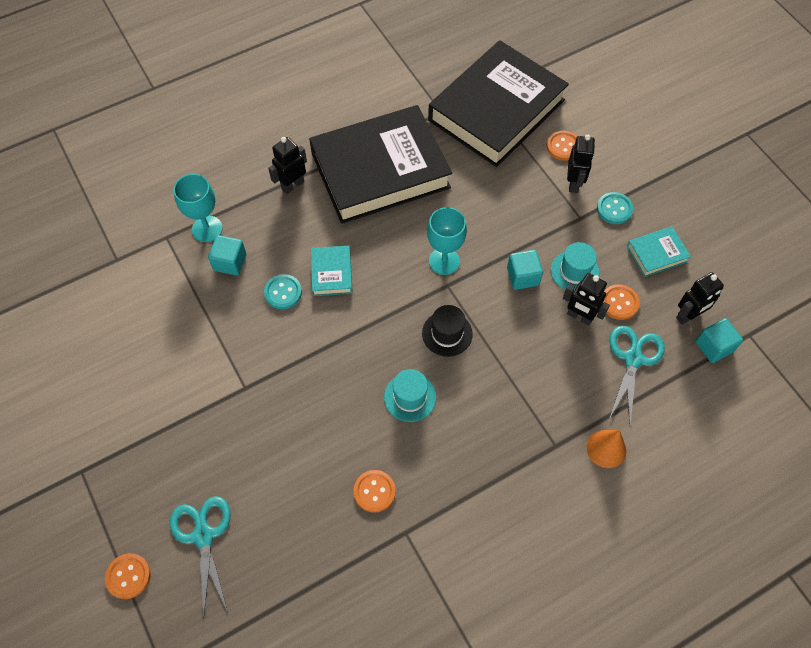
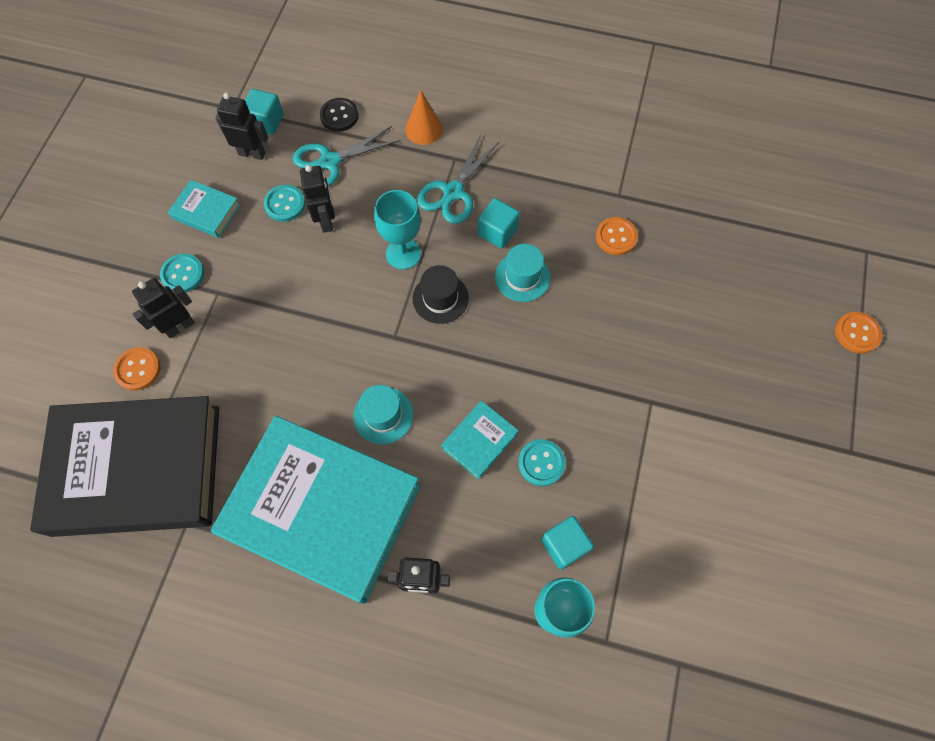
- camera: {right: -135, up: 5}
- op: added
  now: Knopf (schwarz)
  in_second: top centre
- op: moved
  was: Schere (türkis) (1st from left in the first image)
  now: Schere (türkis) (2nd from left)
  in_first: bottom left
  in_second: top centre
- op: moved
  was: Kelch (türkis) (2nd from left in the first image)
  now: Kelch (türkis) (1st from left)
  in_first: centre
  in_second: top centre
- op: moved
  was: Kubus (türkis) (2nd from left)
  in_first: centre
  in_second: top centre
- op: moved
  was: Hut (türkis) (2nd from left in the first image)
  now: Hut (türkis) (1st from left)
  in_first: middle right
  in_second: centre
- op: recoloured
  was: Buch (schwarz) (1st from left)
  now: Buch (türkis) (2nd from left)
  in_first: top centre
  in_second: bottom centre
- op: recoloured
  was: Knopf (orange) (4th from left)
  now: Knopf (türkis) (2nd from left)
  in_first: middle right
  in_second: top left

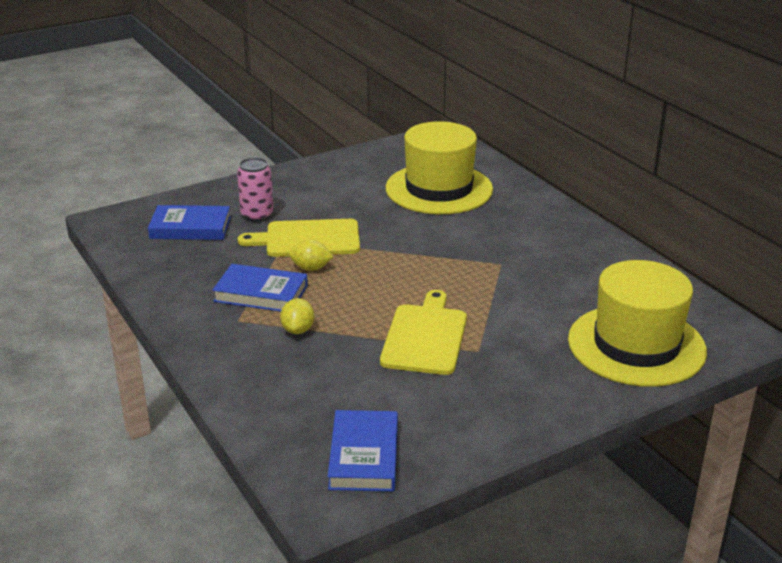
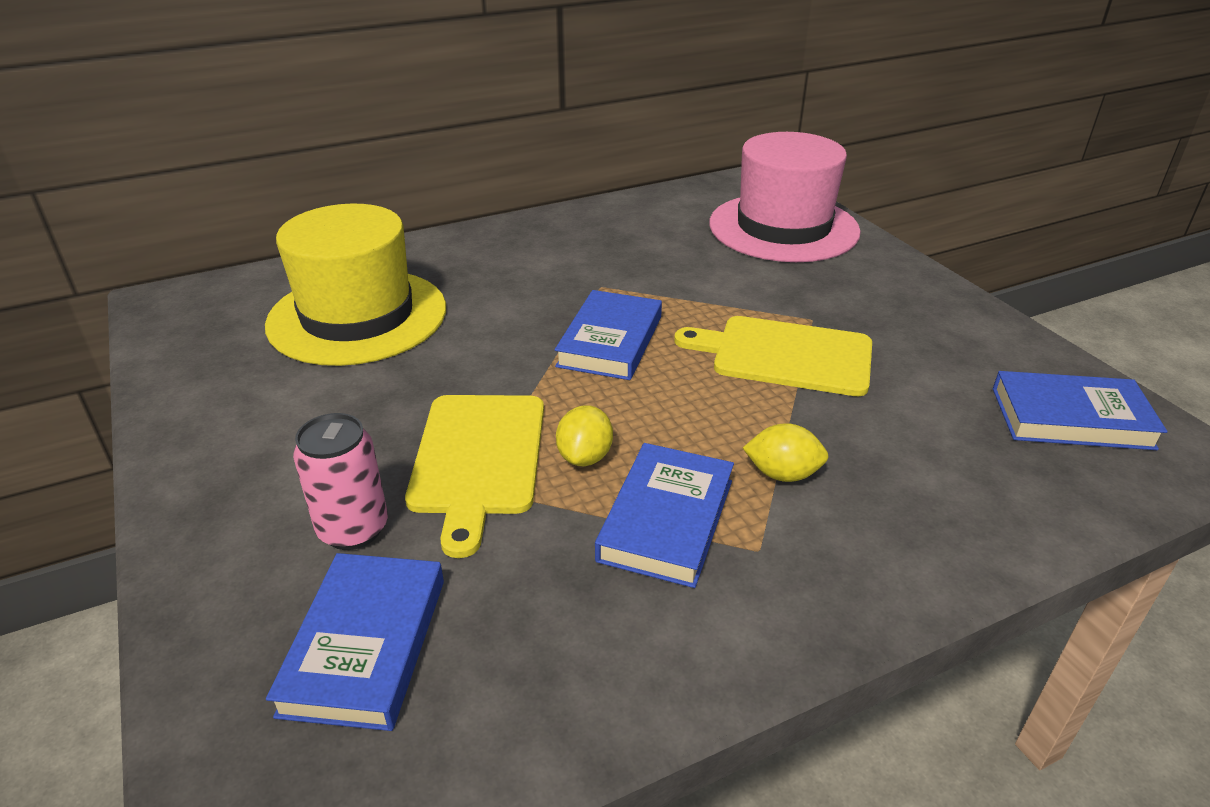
- camera: {right: -85, up: 5}
- op: added
  now: Buch (blau) (2nd from left)
  in_second: centre
- op: recoloured
  was: Hut (gelb) (2nd from left)
  now: Hut (rosa)
  in_first: middle right
  in_second: top centre

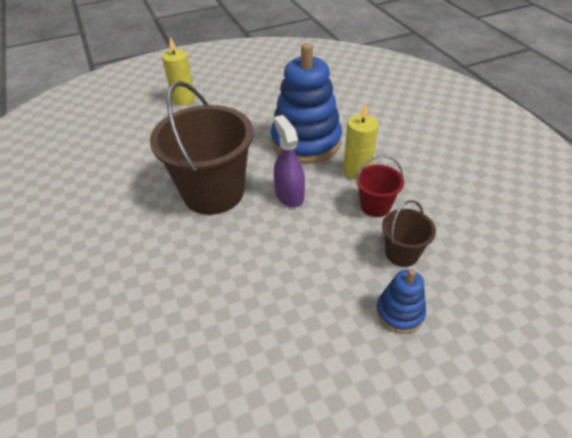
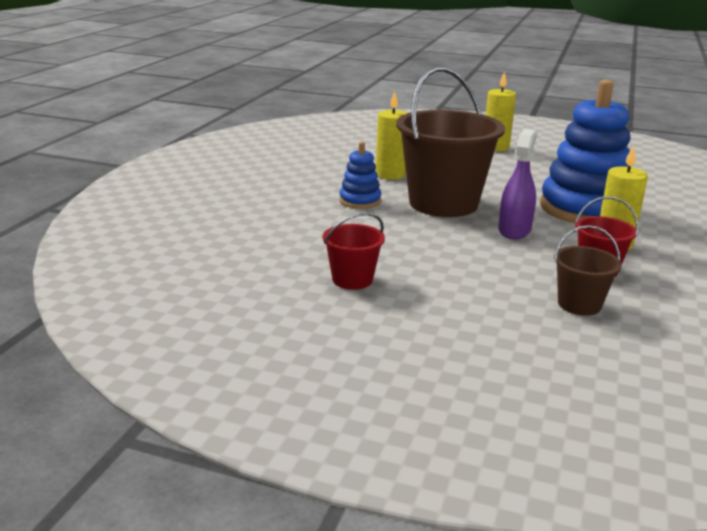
- camera: {right: 40, up: -20}
- op: added
  now: Eimer (rot) (1st from left)
  in_second: centre
- op: added
  now: Kerze (gelb) (1st from left)
  in_second: top centre
- op: moved
  was: Stapelspielzeug (blau) (2nd from left in the first image)
  now: Stapelspielzeug (blau) (1st from left)
  in_first: bottom right
  in_second: top centre

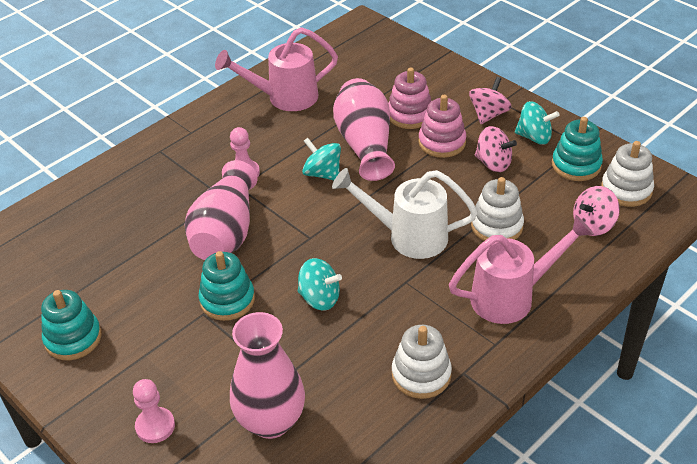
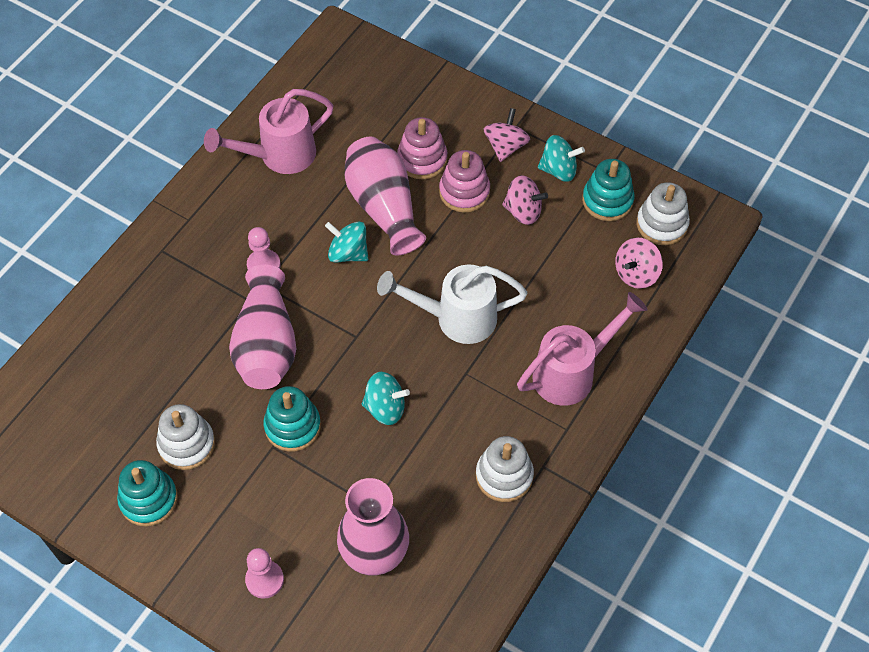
- camera: {right: -15, up: 15}
- op: moved
  was: Stapelspielzeug (weiß) (2nd from left in the first image)
  now: Stapelspielzeug (weiß) (1st from left)
  in_first: middle right
  in_second: bottom left

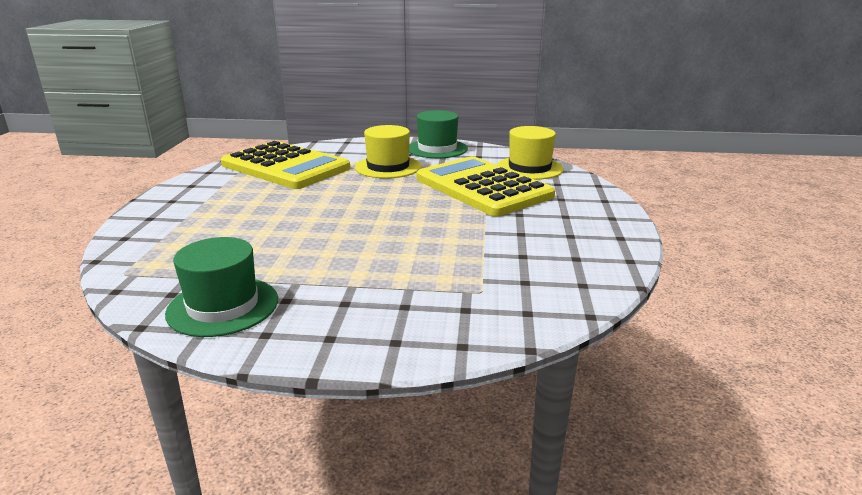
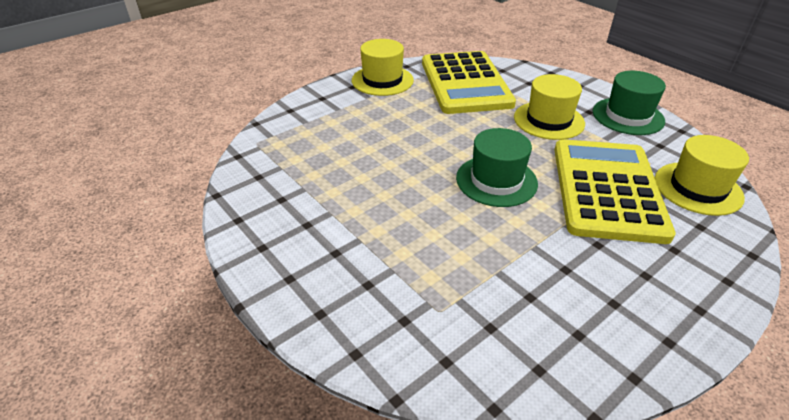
- camera: {right: 45, up: 15}
- op: added
  now: Hut (gelb) (1st from left)
  in_second: top centre
- op: moved
  was: Hut (grün) (1st from left)
  in_first: middle left
  in_second: centre

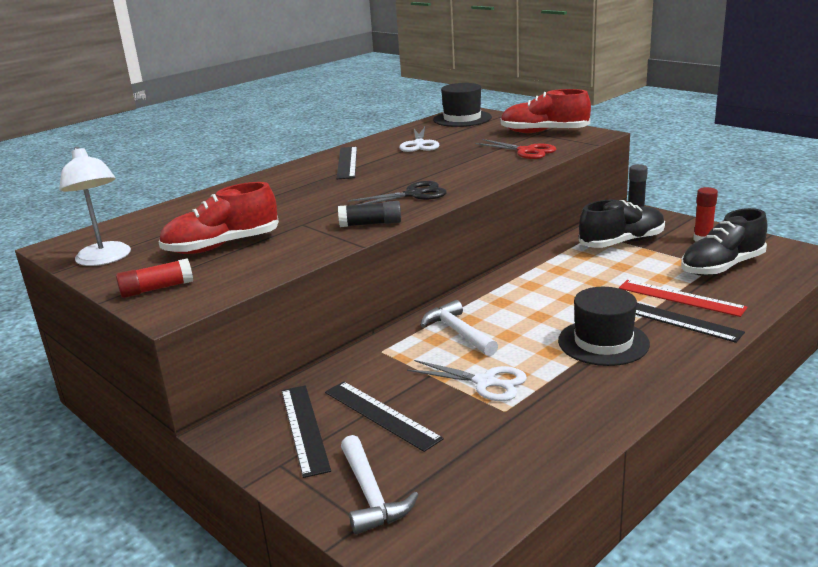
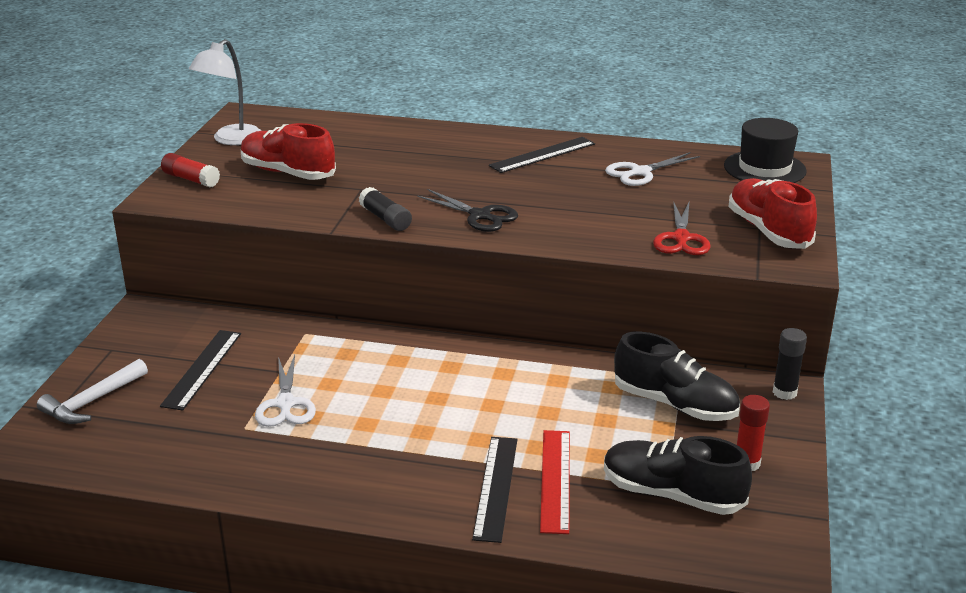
- camera: {right: 55, up: 5}
- op: removed
  was: Lineal (schwarz) (1st from left)
  in_first: bottom centre
- op: removed
  was: Hammer (weiß) (2nd from left)
  in_first: centre
- op: removed
  was: Hut (schwarz) (2nd from left)
  in_first: middle right

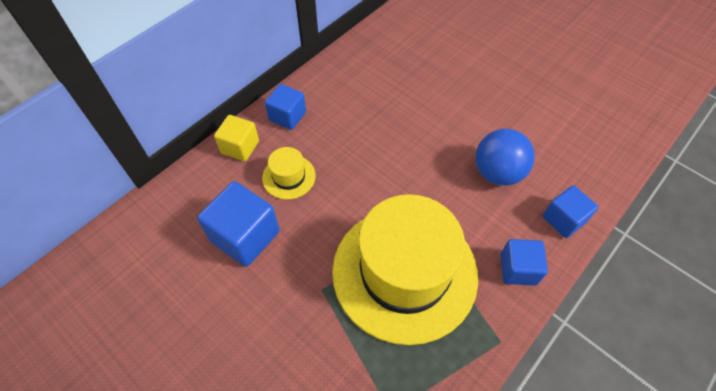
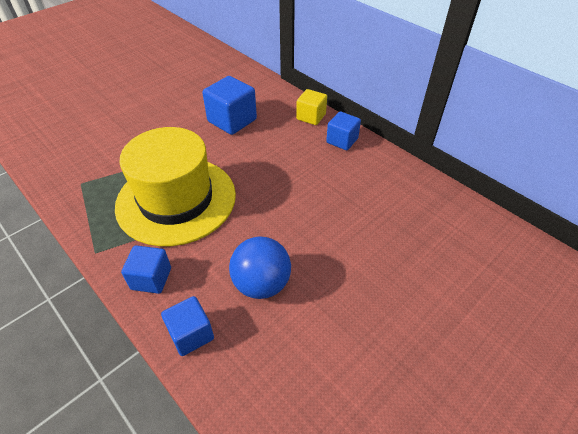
- camera: {right: 95, up: -10}
- op: removed
  was: Hut (gelb) (1st from left)
  in_first: centre

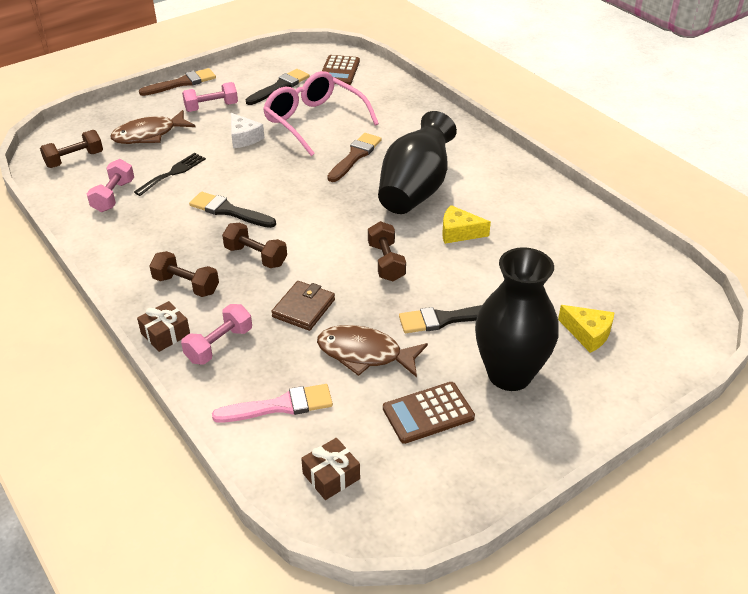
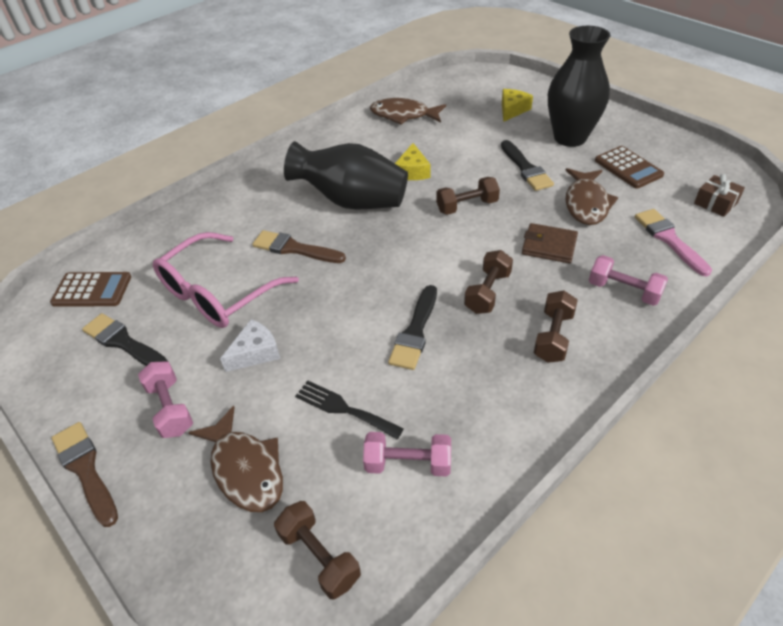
- camera: {right: -95, up: 5}
- op: removed
  was: Geschenk (braun) (1st from left)
  in_first: middle left
- op: added
  now: Fisch (braun) (2nd from left)
  in_second: top centre

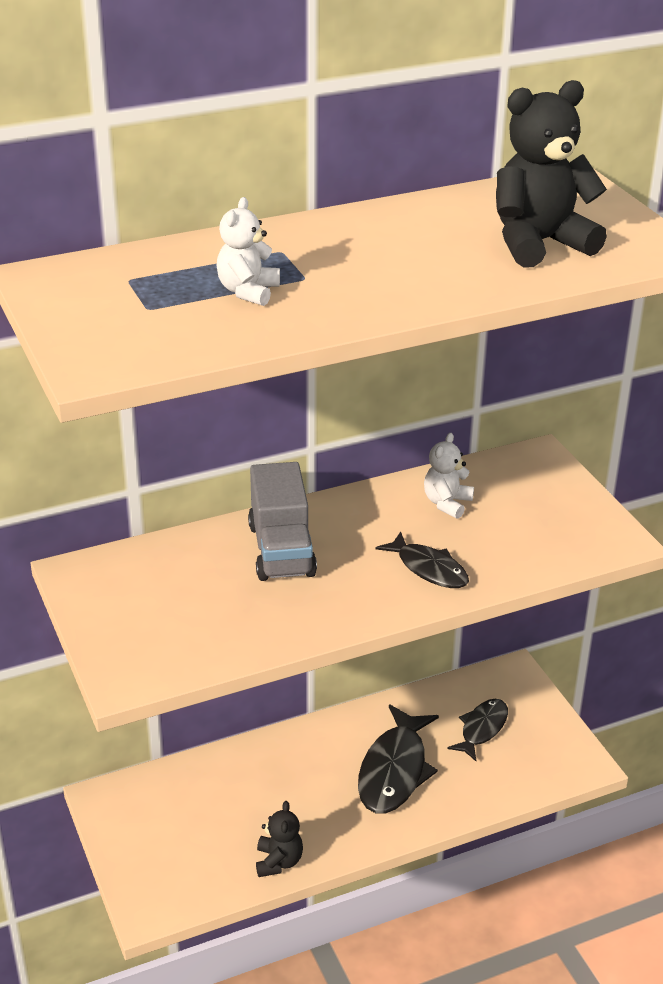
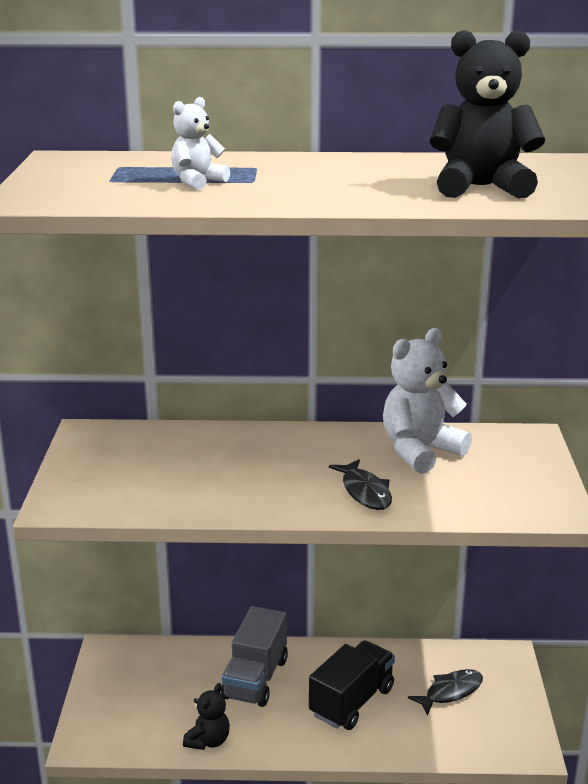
- camera: {right: 25, up: -10}
- op: moved
  was: Lastwagen (grau)
  in_first: centre
  in_second: bottom centre
- op: replaced
  was: Fisch (schwarz) (1st from left)
  now: Lastwagen (schwarz)
  in_first: bottom centre
  in_second: bottom centre
- op: resized
  was: Teddybär (weiß) (2nd from left)
  in_first: middle right
  in_second: middle right
  ratio: 1.81

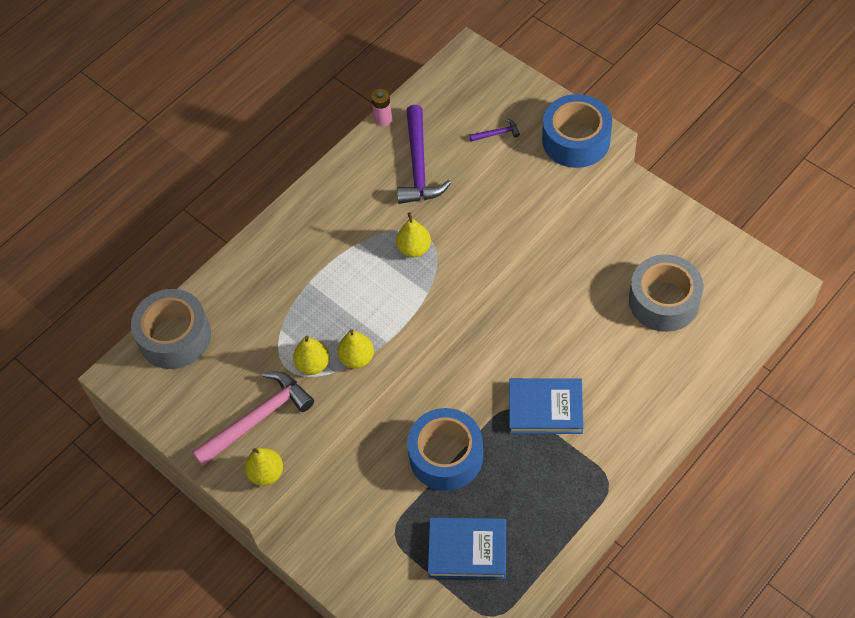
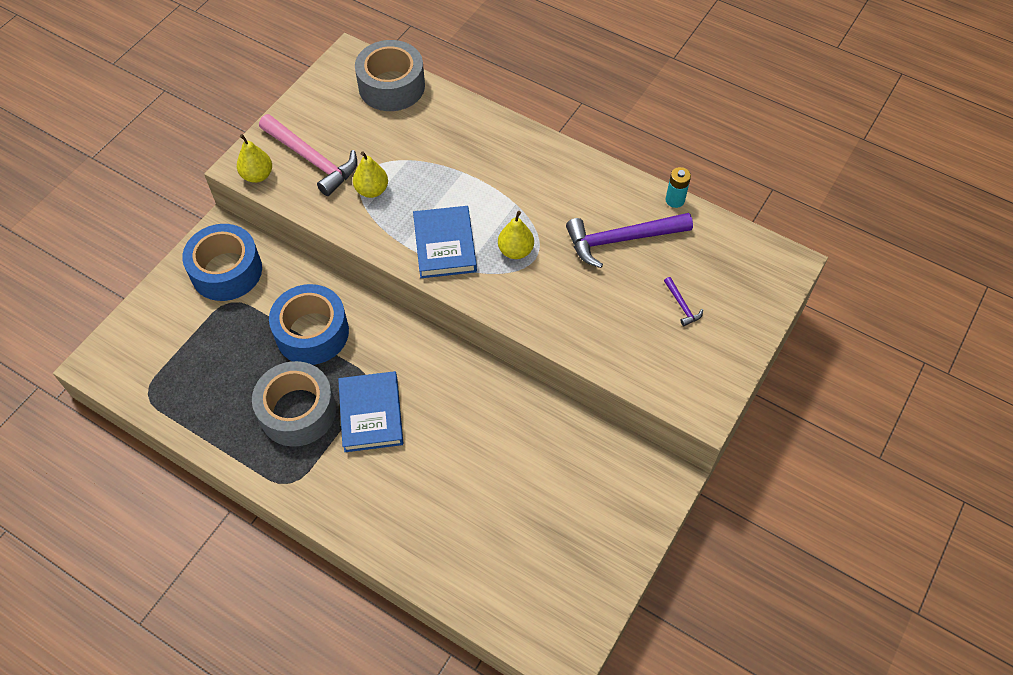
- camera: {right: 75, up: 0}
- op: removed
  was: Birne (gelb) (3rd from left)
  in_first: centre
- op: moved
  was: Buch (blau) (1st from left in the first image)
  now: Buch (blau) (2nd from left)
  in_first: bottom centre
  in_second: centre
- op: moved
  was: Klebeband (blau) (2nd from left in the first image)
  now: Klebeband (blau) (1st from left)
  in_first: top right
  in_second: middle left
- op: moved
  was: Klebeband (grau) (2nd from left in the first image)
  now: Klebeband (grau) (1st from left)
  in_first: middle right
  in_second: middle left
- op: recoloured
  was: Batterie (rosa)
  now: Batterie (türkis)
  in_first: top centre
  in_second: top right

